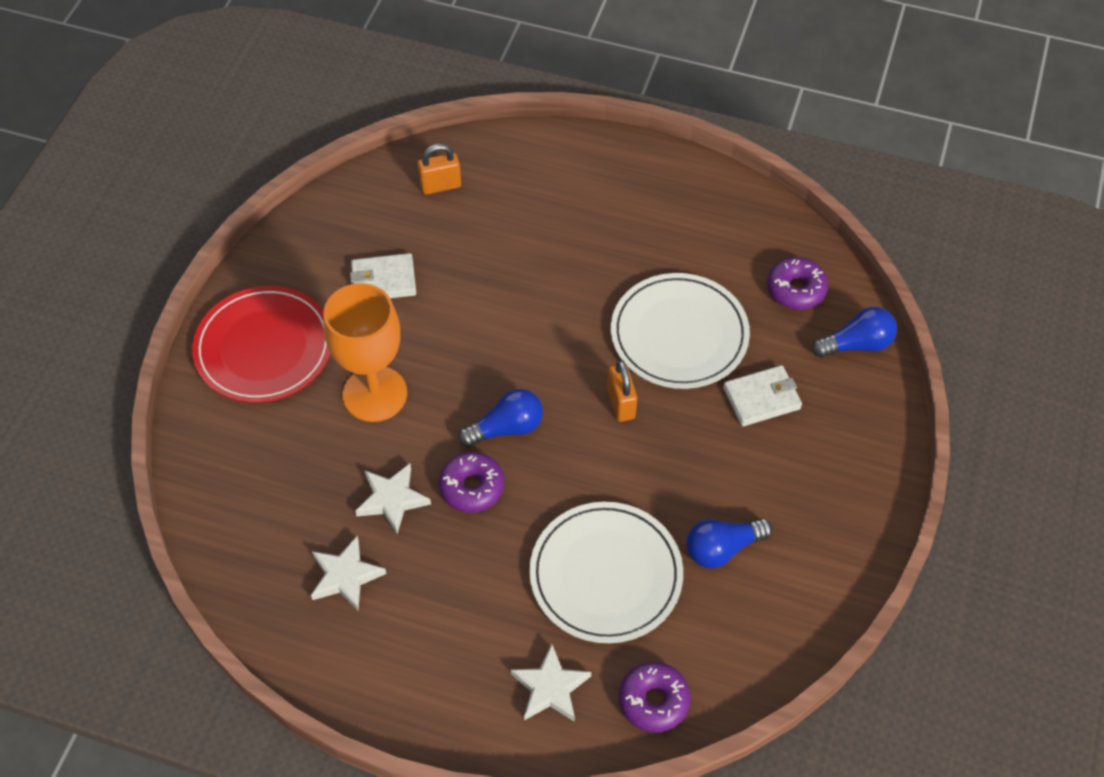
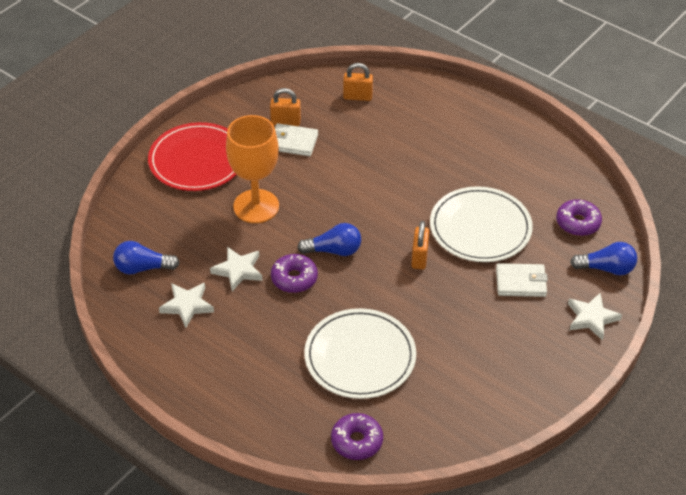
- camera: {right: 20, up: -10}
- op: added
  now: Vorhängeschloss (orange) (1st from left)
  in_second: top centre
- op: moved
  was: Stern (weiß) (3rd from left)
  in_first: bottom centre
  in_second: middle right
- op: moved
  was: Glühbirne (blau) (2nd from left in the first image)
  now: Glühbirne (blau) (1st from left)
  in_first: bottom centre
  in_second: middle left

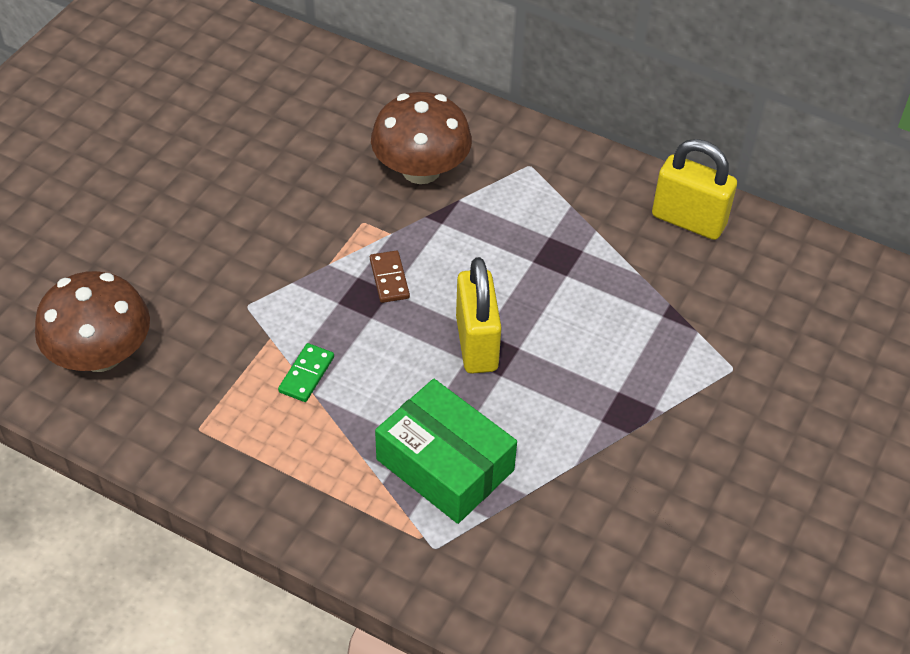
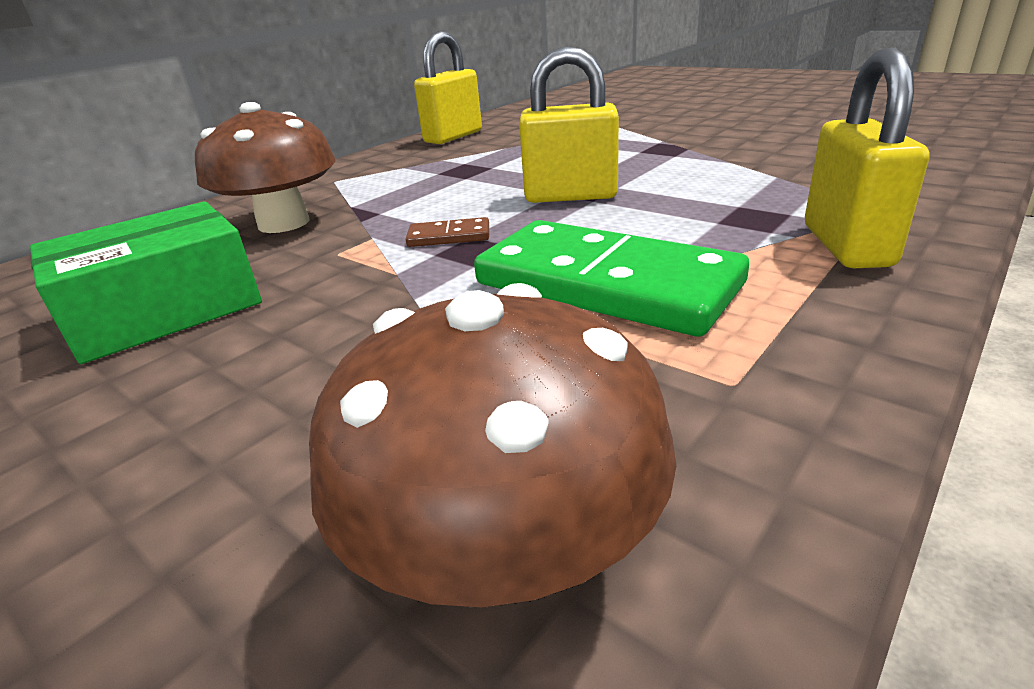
- camera: {right: -75, up: -20}
- op: added
  now: Vorhängeschloss (gelb) (3rd from left)
  in_second: top right
- op: moved
  was: Schachtel (grün)
  in_first: bottom centre
  in_second: middle left
- op: resized
  was: Dominostein (grün)
  in_first: centre
  in_second: centre
  ratio: 2.44

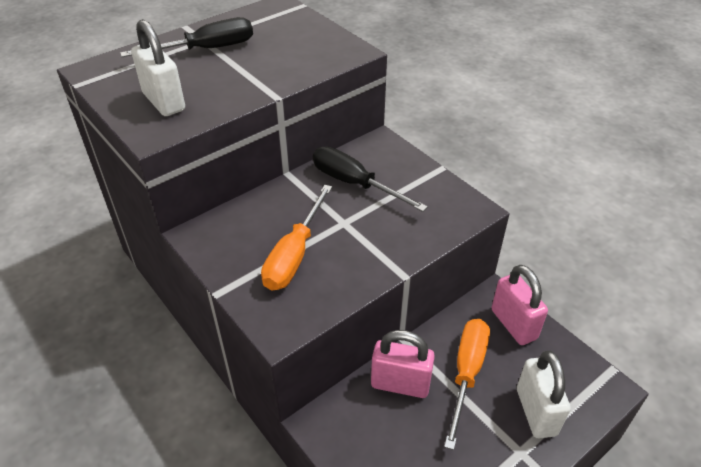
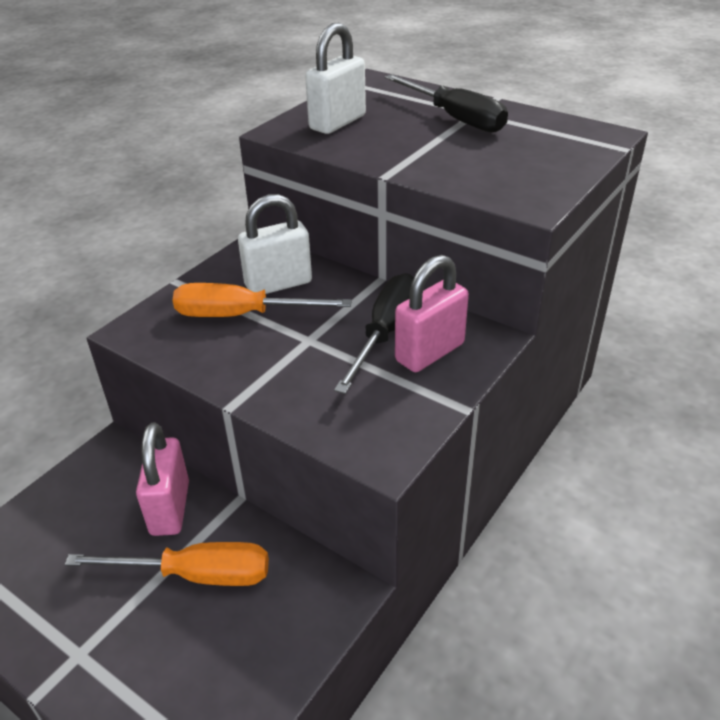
- camera: {right: 75, up: -5}
- op: moved
  was: Vorhängeschloss (rosa) (2nd from left)
  in_first: middle right
  in_second: centre
- op: moved
  was: Vorhängeschloss (weiß) (2nd from left in the first image)
  now: Vorhängeschloss (weiß) (1st from left)
  in_first: bottom right
  in_second: centre

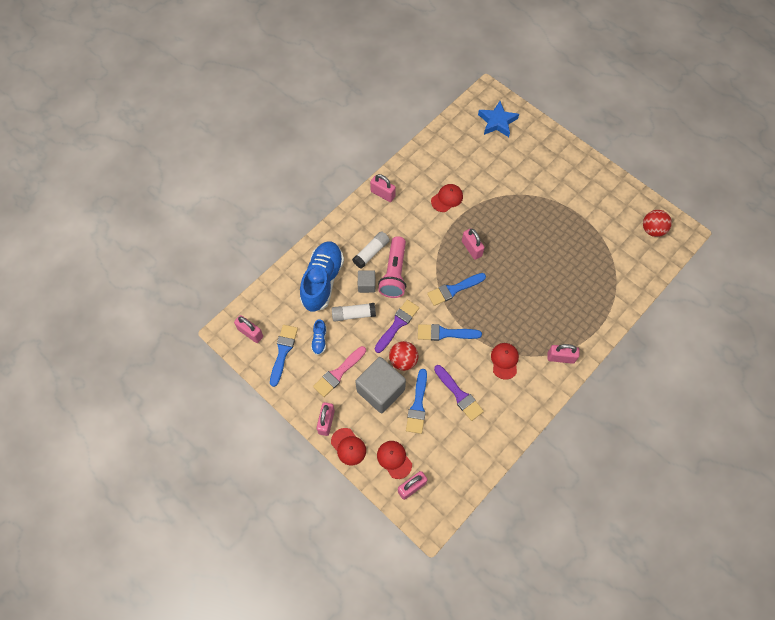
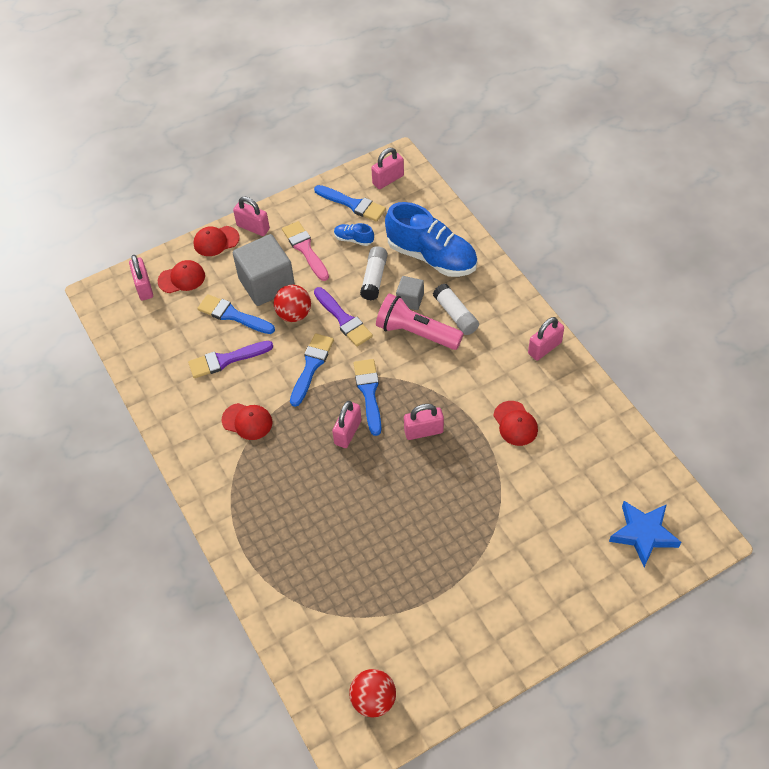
- camera: {right: 110, up: -10}
- op: moved
  was: Vorhängeschloss (rosa) (6th from left in the first image)
  now: Vorhängeschloss (rosa) (3rd from left)
  in_first: middle right
  in_second: centre

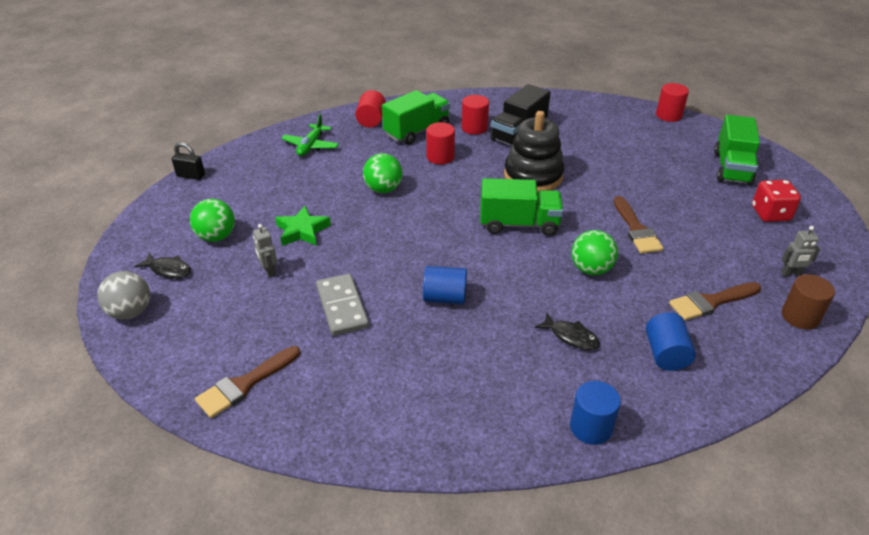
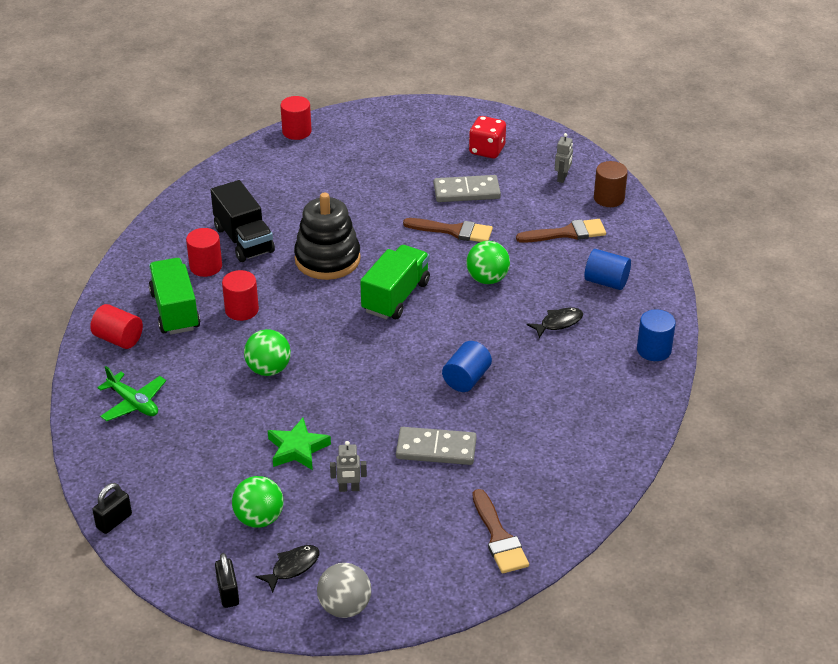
- camera: {right: -65, up: 0}
- op: removed
  was: Lastwagen (grün) (3rd from left)
  in_first: top right
- op: added
  now: Vorhängeschloss (schwarz) (2nd from left)
  in_second: bottom left
- op: added
  now: Dominostein (grau) (2nd from left)
  in_second: top centre
- op: turned
  was: Pinsel (braun) (3rd from left)
  in_first: middle right
  in_second: middle right
  clockwise: -105

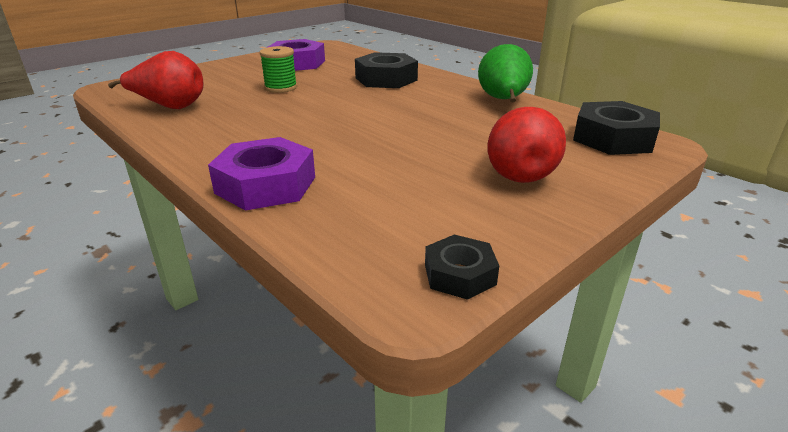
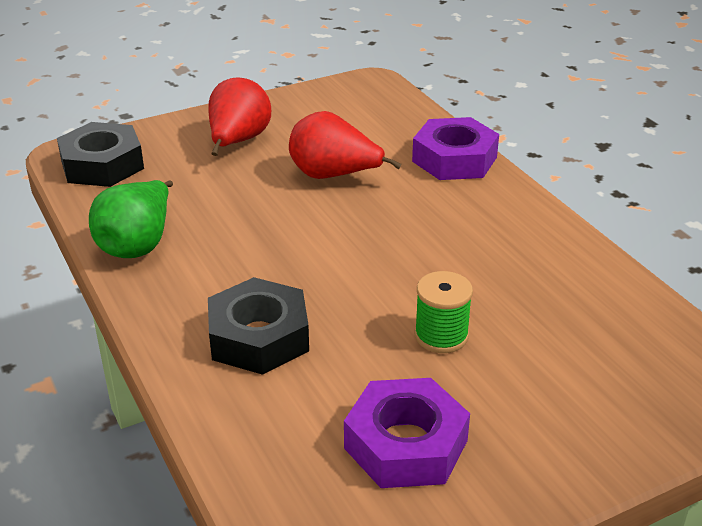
- camera: {right: -165, up: 5}
- op: removed
  was: Sechskantmutter (schwarz) (2nd from left)
  in_first: centre
- op: moved
  was: Birne (rot) (1st from left in the first image)
  now: Birne (rot) (2nd from left)
  in_first: top left
  in_second: top centre

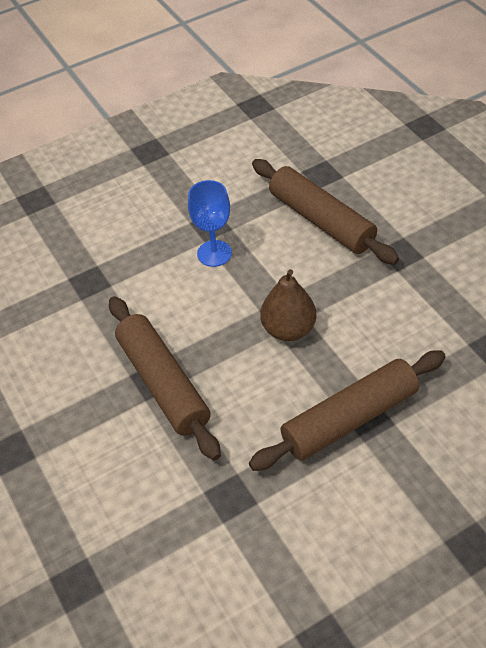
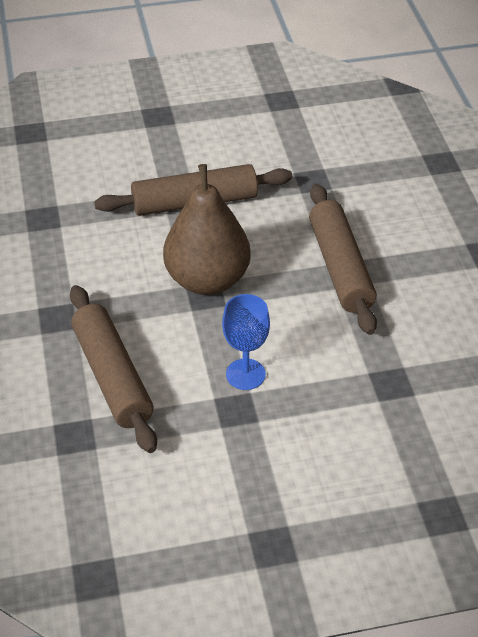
- camera: {right: -165, up: -5}
- op: resized
  was: Birne (braun)
  in_first: centre
  in_second: centre
  ratio: 1.57

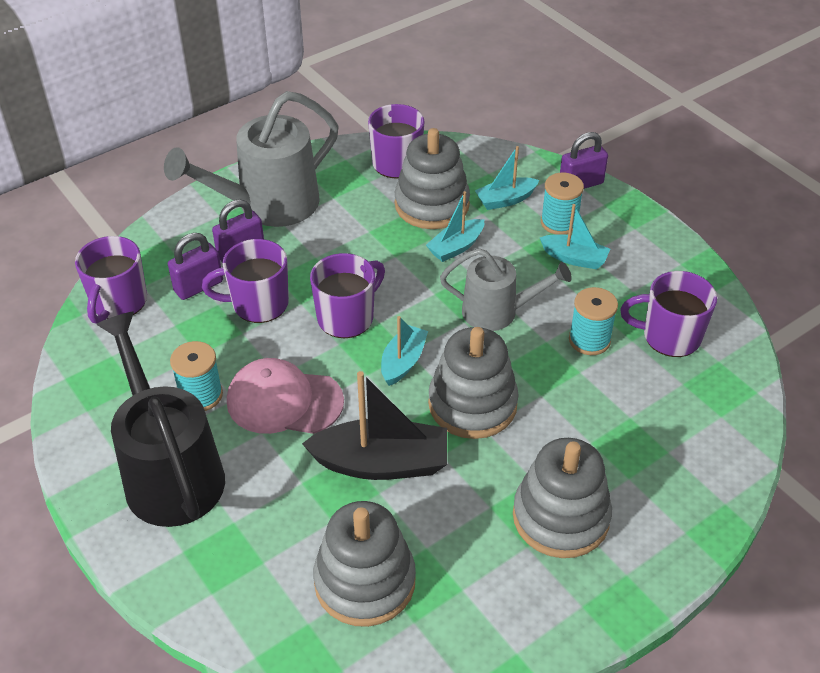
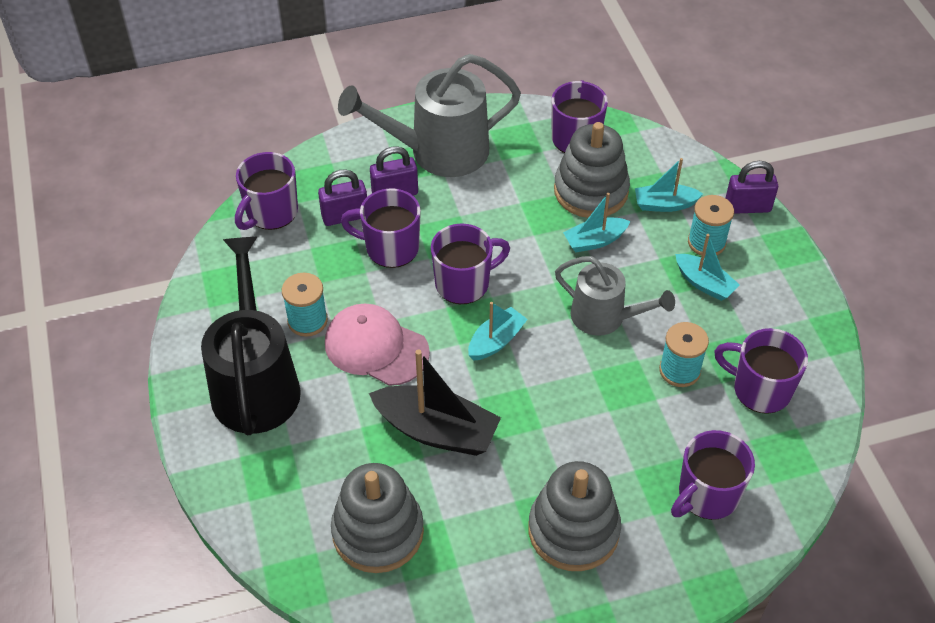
- camera: {right: 20, up: 5}
- op: removed
  was: Stapelspielzeug (grau) (3rd from left)
  in_first: centre
- op: added
  now: Tasse (lila) (5th from left)
  in_second: bottom right

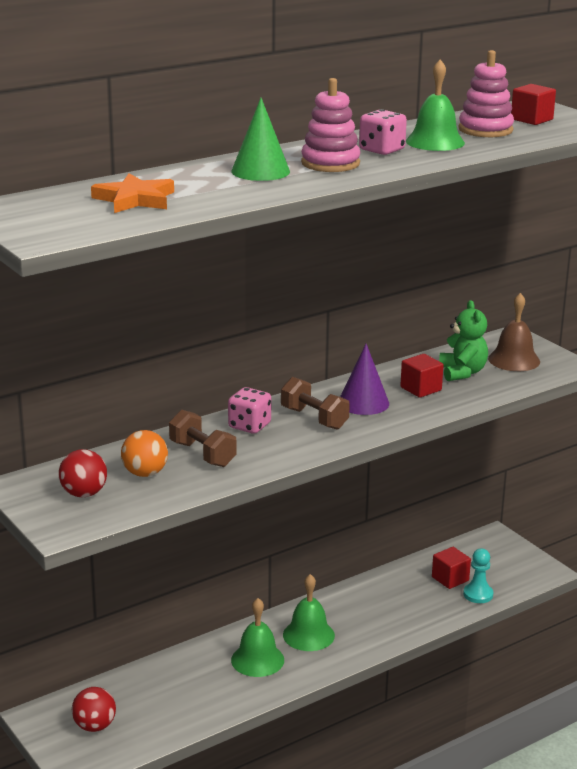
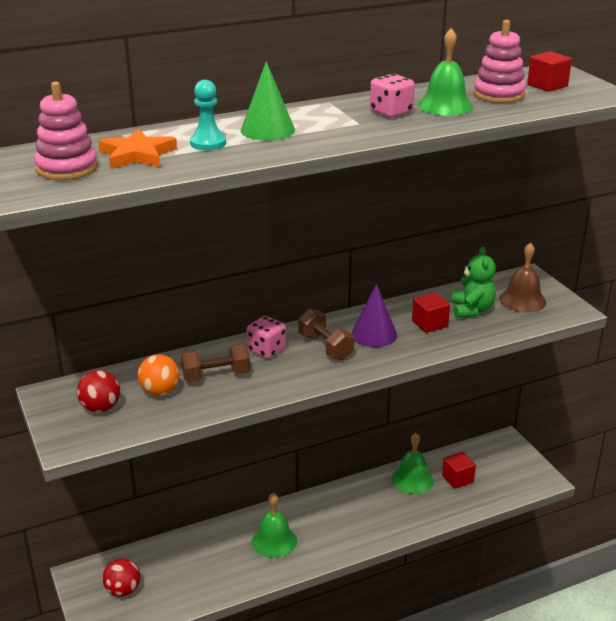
- camera: {right: 10, up: 5}
- op: moved
  was: Glocke (grün) (2nd from left)
  in_first: bottom centre
  in_second: bottom right
- op: moved
  was: Stapelspielzeug (rosa) (1st from left)
  in_first: top centre
  in_second: top left
- op: moved
  was: Bauer (türkis)
  in_first: bottom right
  in_second: top centre
- op: turned
  was: Hantel (braun) (1st from left)
  in_first: centre
  in_second: centre
  clockwise: -75

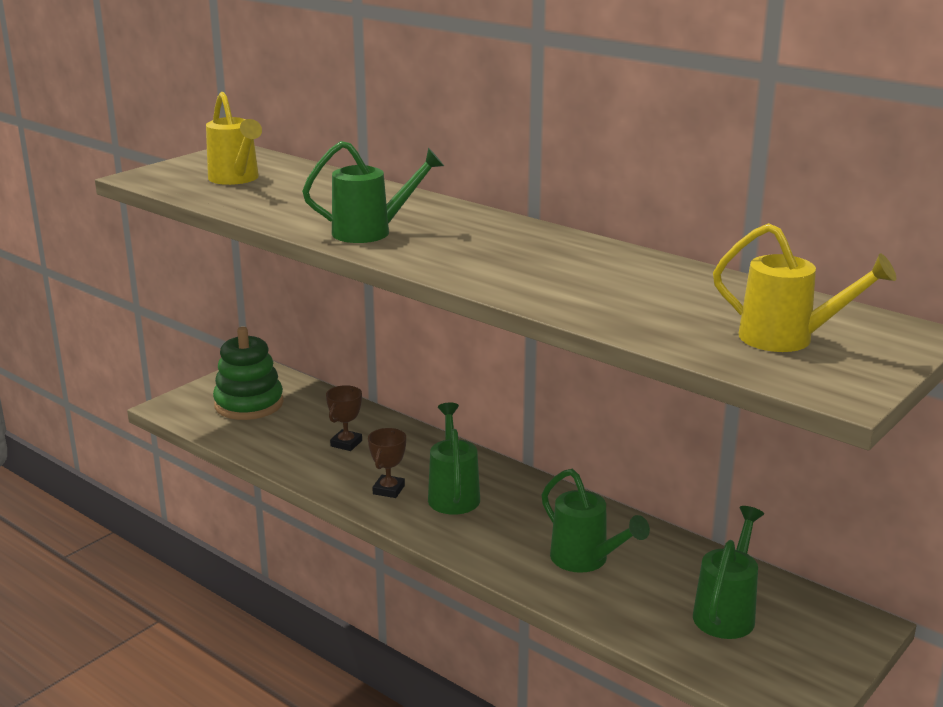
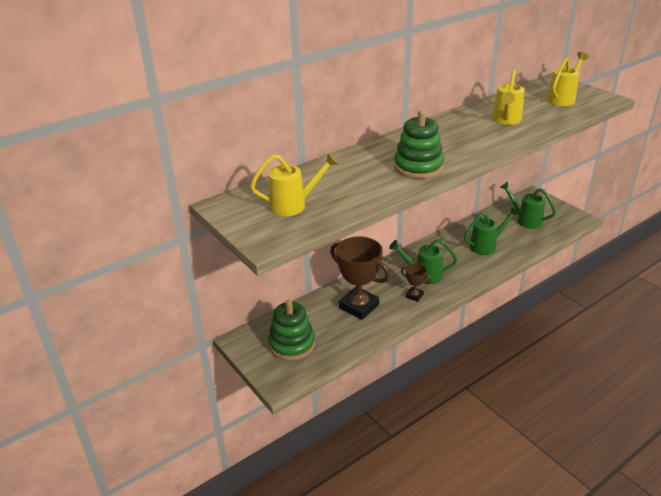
- camera: {right: -75, up: 10}
- op: added
  now: Gießkanne (gelb) (2nd from left)
  in_second: top right
- op: replaced
  was: Gießkanne (grün) (1st from left)
  now: Stapelspielzeug (grün) (2nd from left)
  in_first: top centre
  in_second: top centre
- op: resized
  was: Pokal (braun) (1st from left)
  in_first: centre
  in_second: centre
  ratio: 2.09

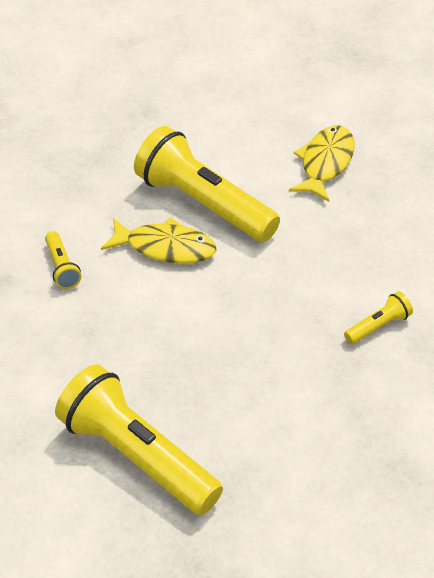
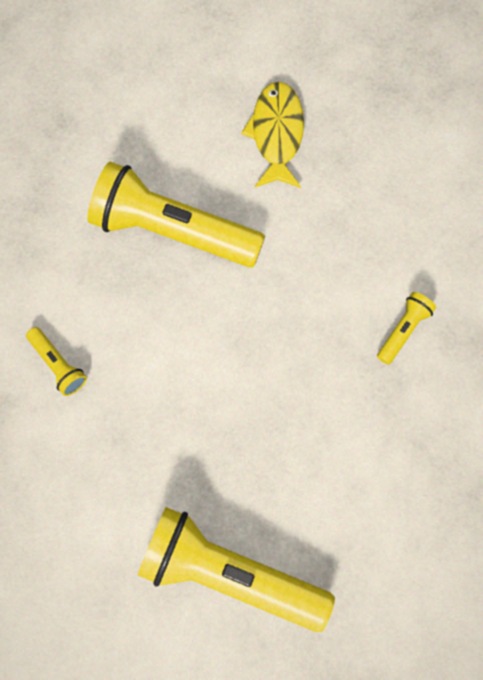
- camera: {right: -20, up: 25}
- op: removed
  was: Fisch (gelb) (1st from left)
  in_first: centre

